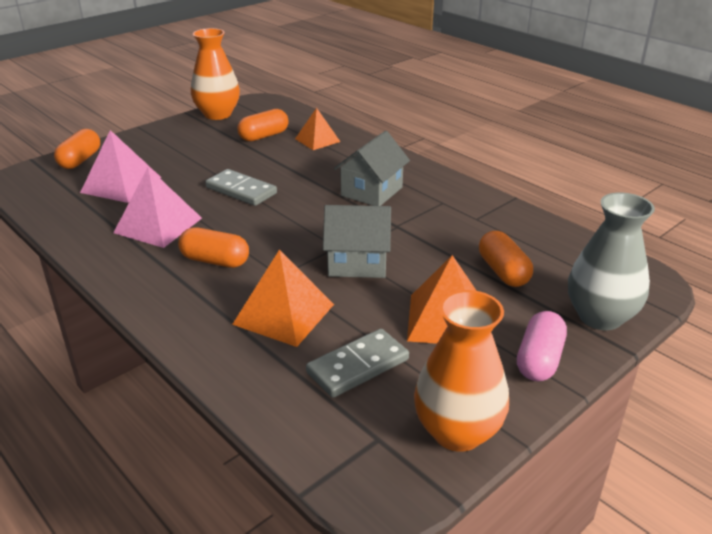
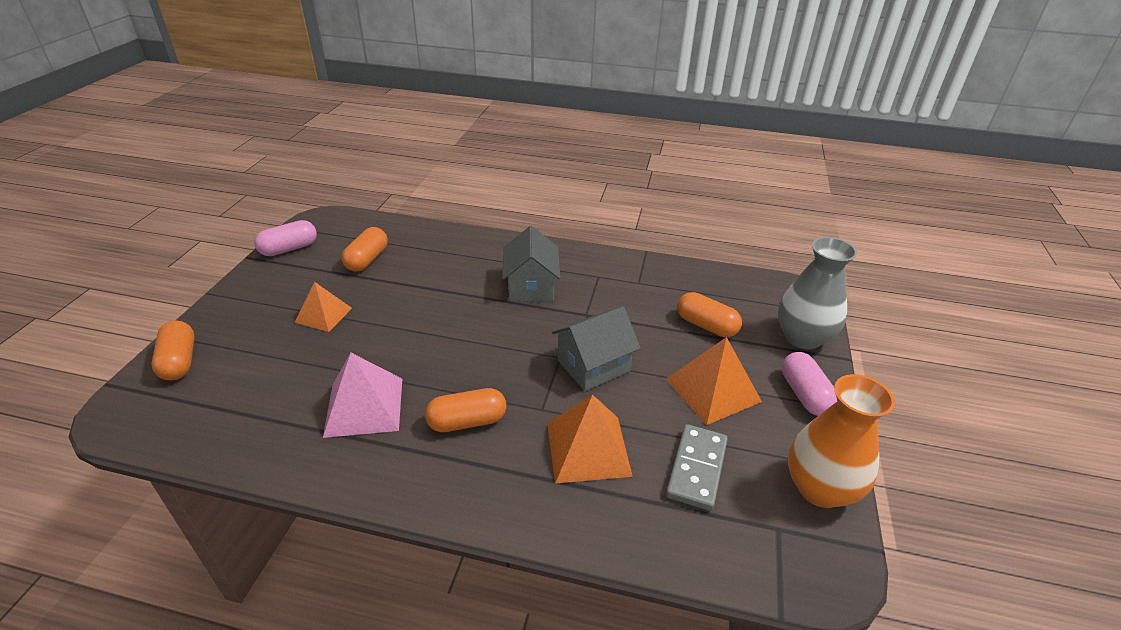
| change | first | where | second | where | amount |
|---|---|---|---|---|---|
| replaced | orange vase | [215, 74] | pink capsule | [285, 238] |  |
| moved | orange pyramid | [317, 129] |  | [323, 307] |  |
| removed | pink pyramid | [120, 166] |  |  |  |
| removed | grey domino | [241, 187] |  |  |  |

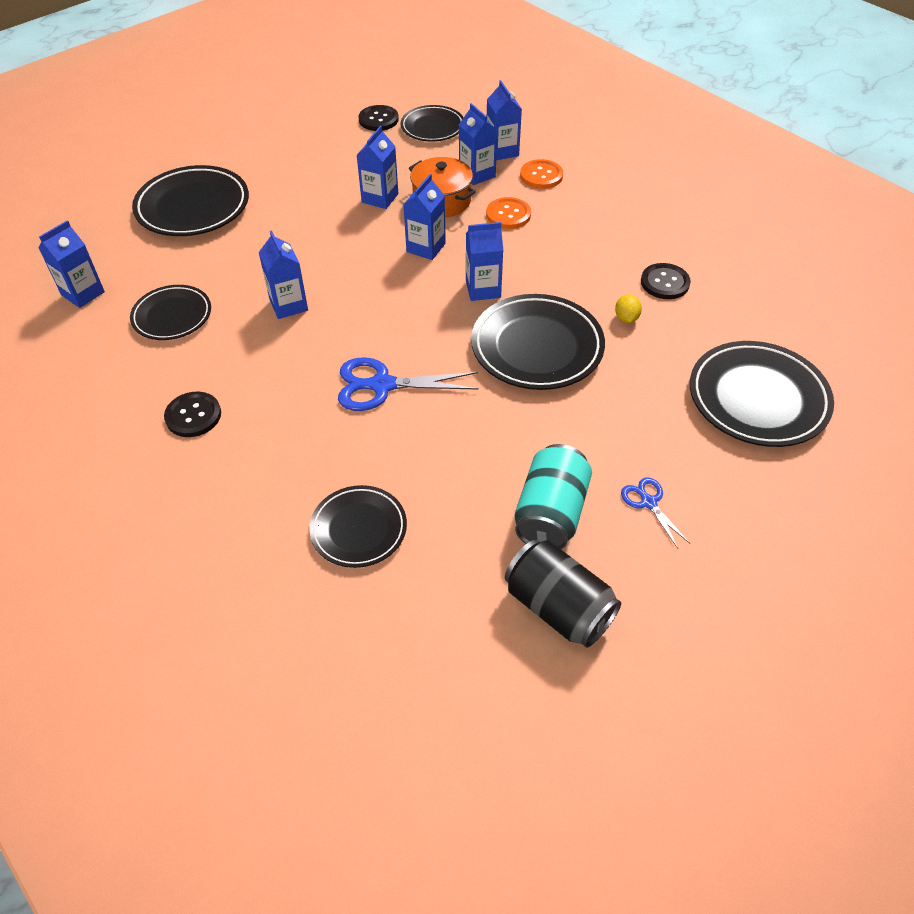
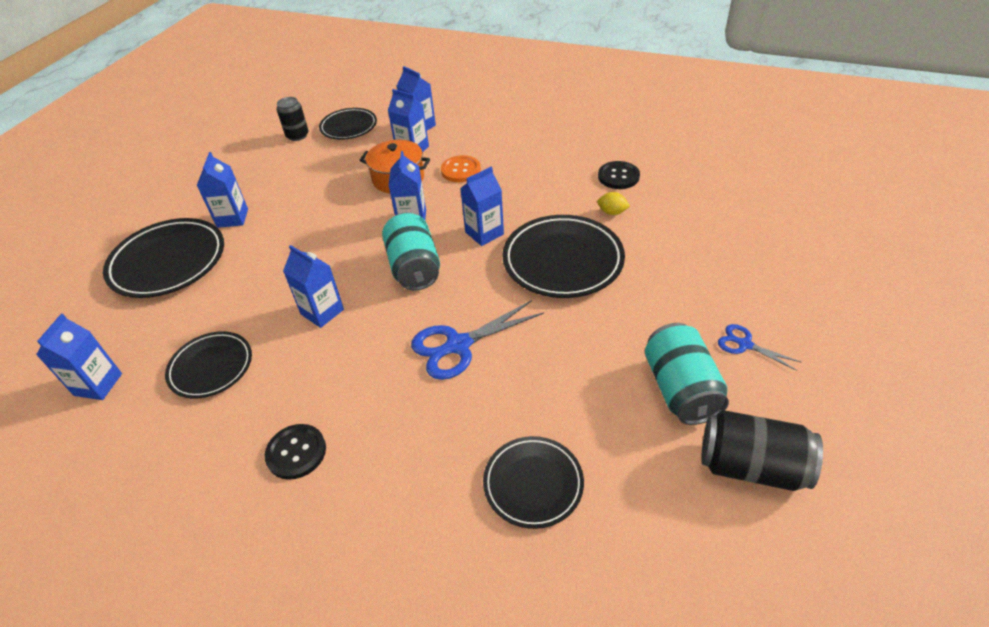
| change | first | where | second | where | amount |
|---|---|---|---|---|---|
| replaced | black button | [378, 118] | black can | [292, 119] |  |
| moved | blue carton | [377, 167] |  | [222, 190] |  |
| removed | orange button | [541, 174] |  |  |  |
| turned | yellow lemon | [628, 308] |  | [613, 203] | 45 degrees counterclockwise |
| removed | black plate | [762, 394] |  |  |  |
| added |  |  | turquoise can | [411, 252] |  |

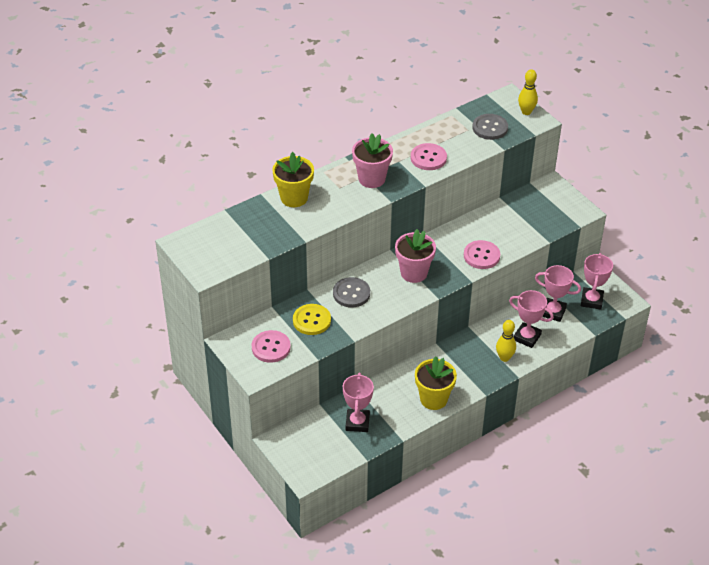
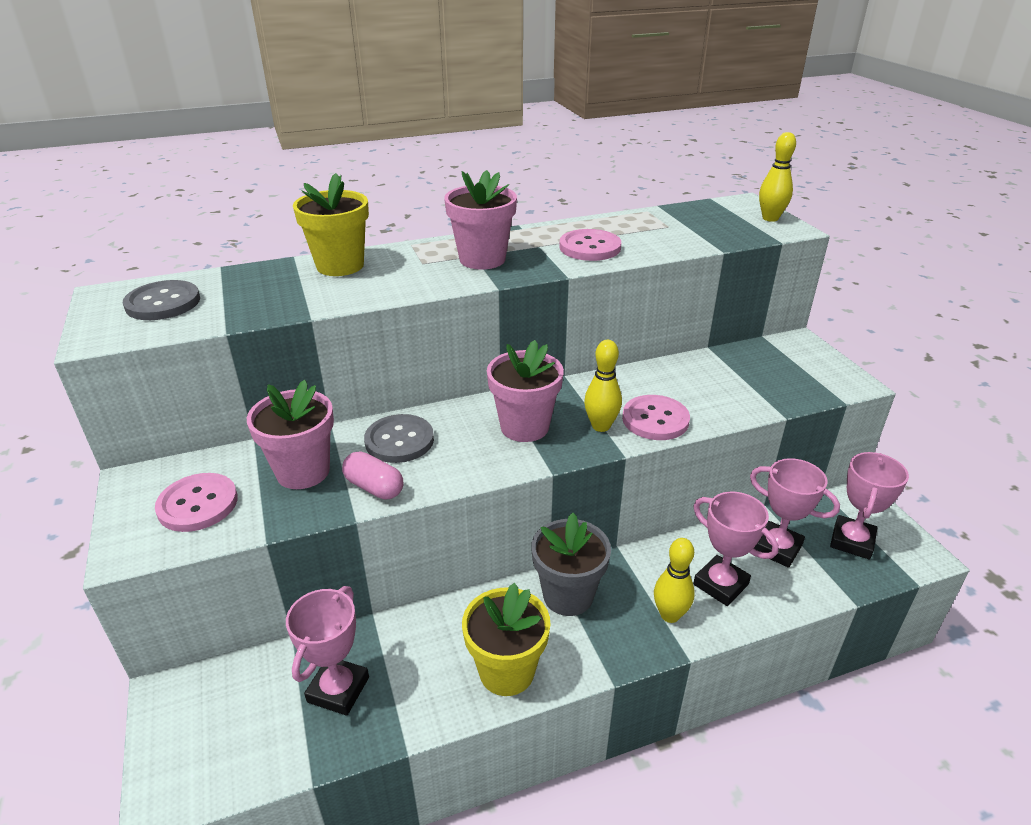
| change | first | where | second | where | amount |
|---|---|---|---|---|---|
| moved | grey button | [490, 127] |  | [161, 300] |  |
| replaced | yellow button | [312, 319] | pink flower pot | [290, 434] |  |
| added |  |  | yellow bowling pin | [603, 386] |  |
| added |  |  | pink capsule | [372, 475] |  |
| added |  |  | grey flower pot | [571, 564] |  |

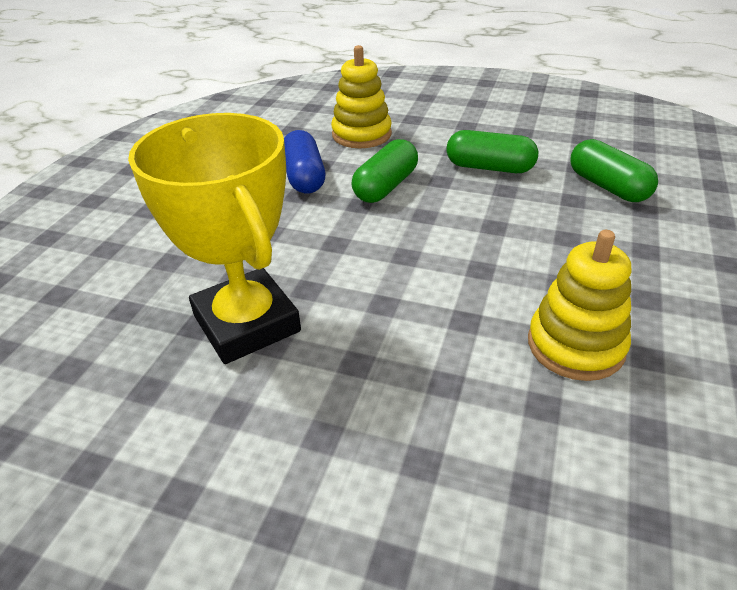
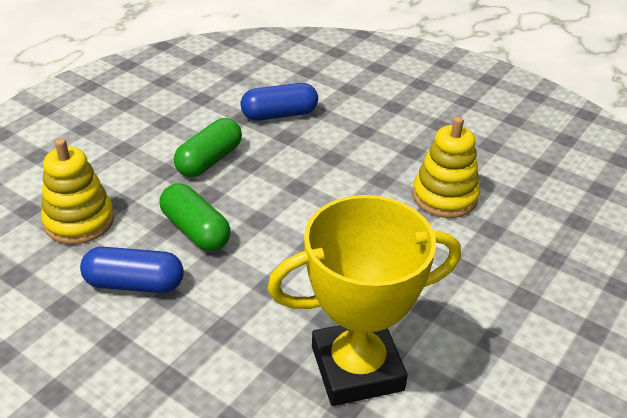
| change | first | where | second | where | amount |
|---|---|---|---|---|---|
| recoloured | green capsule | [614, 170] | blue capsule | [279, 102] |  |

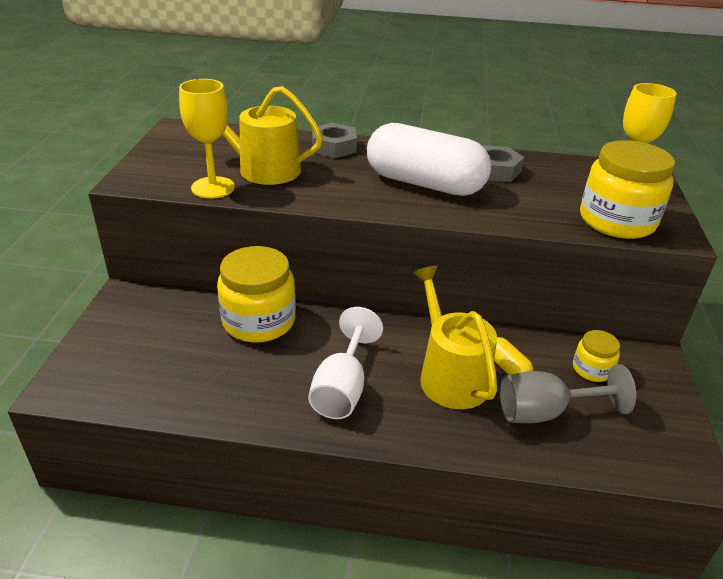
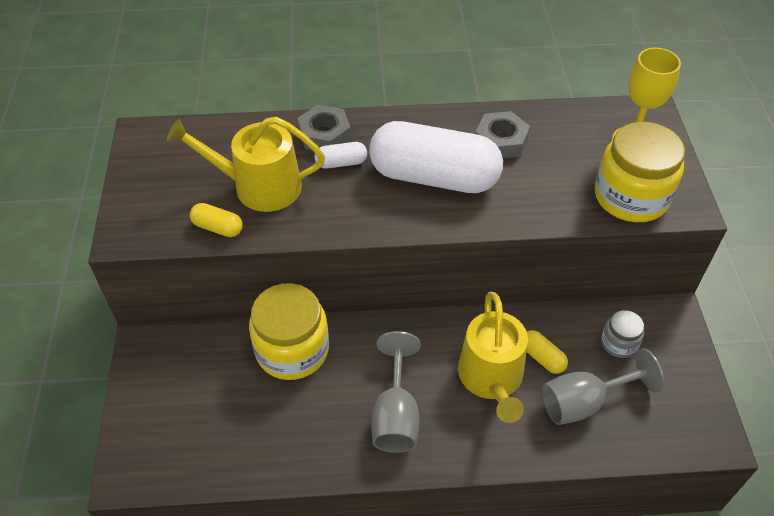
| change | first | where | second | where | amount |
|---|---|---|---|---|---|
| replaced | yellow goblet | [207, 139] | yellow capsule | [216, 220] |  |
| turned | yellow watering can | [455, 337] |  | [493, 357] | 150 degrees counterclockwise |
| recoloured | white goblet | [345, 363] | grey goblet | [396, 392] |  |
| recoloured | yellow jar | [596, 356] | grey jar | [622, 334] |  |
| added |  |  | white capsule | [341, 155] |  |

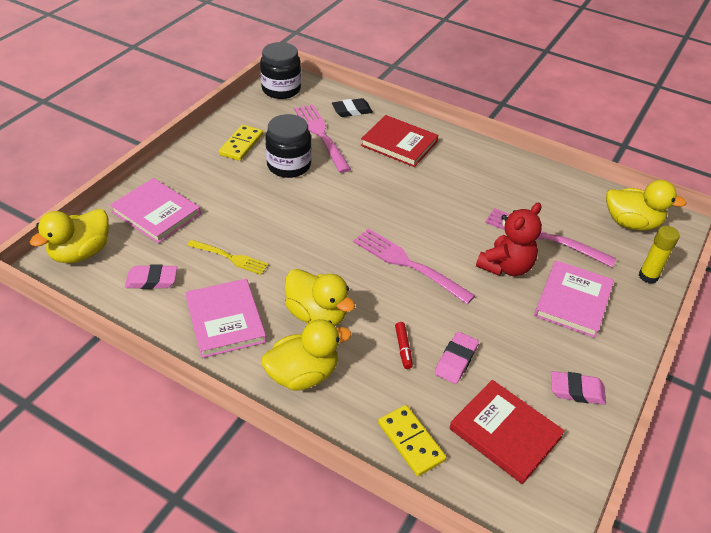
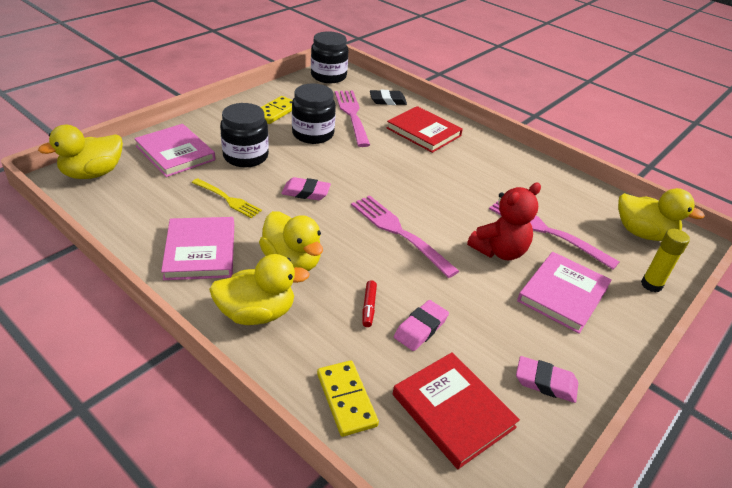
| change | first | where | second | where | amount |
|---|---|---|---|---|---|
| moved | pink eraser | [151, 276] |  | [306, 188] |  |
| added |  |  | black jar | [244, 135] |  |

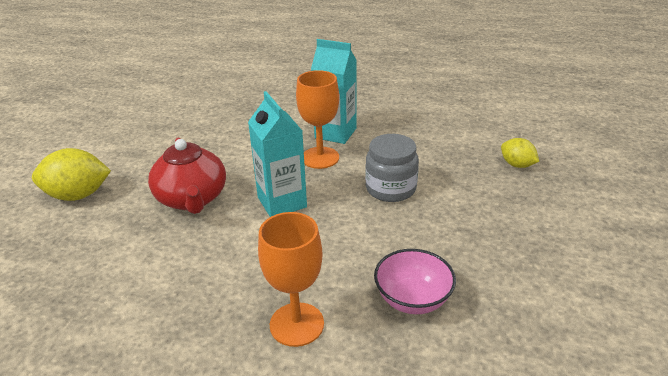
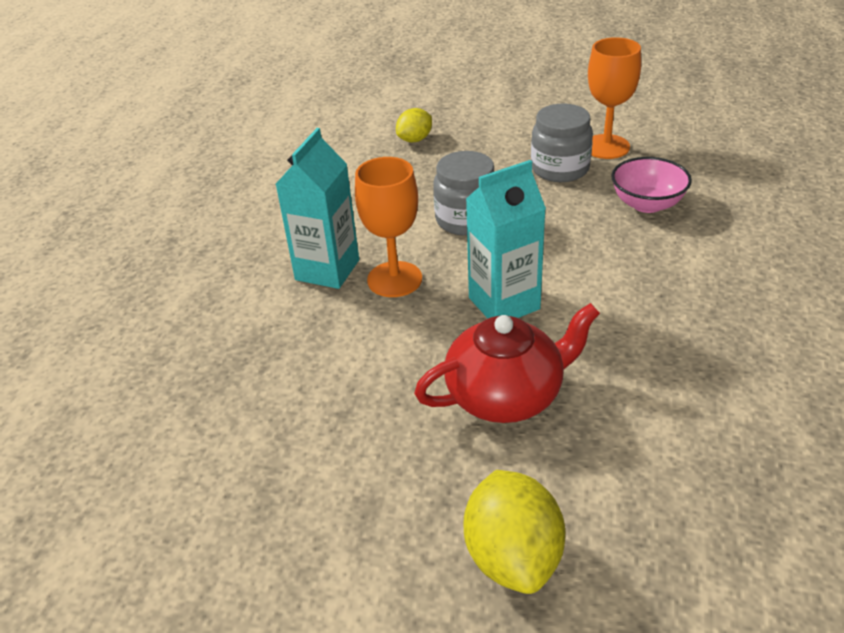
| change | first | where | second | where | amount |
|---|---|---|---|---|---|
| moved | orange goblet | [291, 279] |  | [614, 98] |  |
| added |  |  | grey jar | [562, 143] |  |

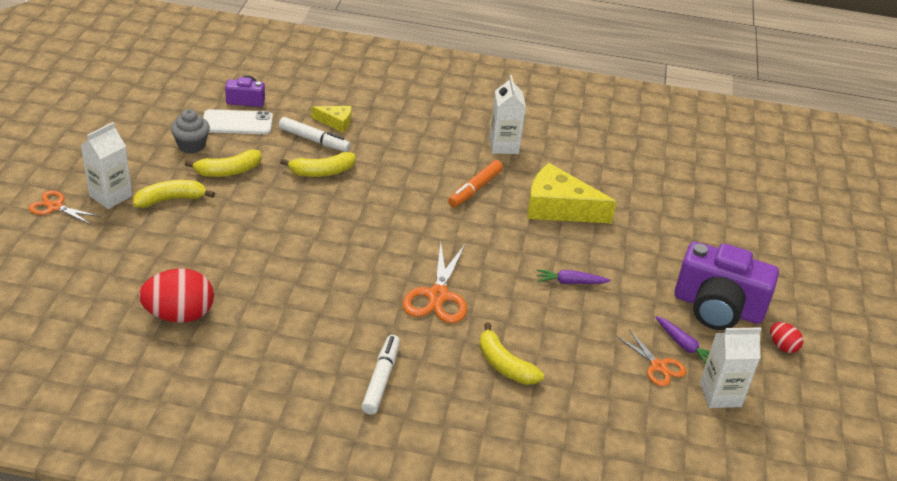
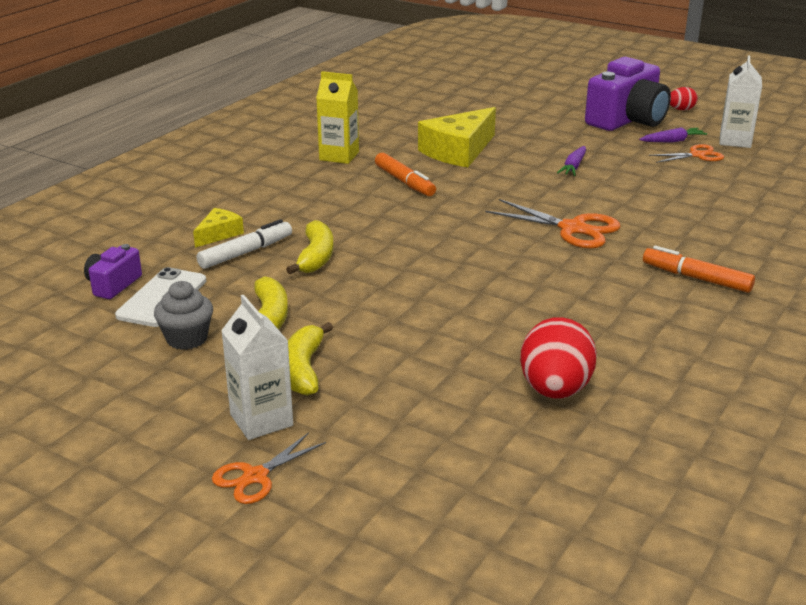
| change | first | where | second | where | amount |
|---|---|---|---|---|---|
| recoloured | white carton | [507, 114] | yellow carton | [337, 117] |  |
| removed | yellow banana | [511, 354] |  |  |  |
| recoloured | white marker | [380, 375] | orange marker | [699, 269] |  |

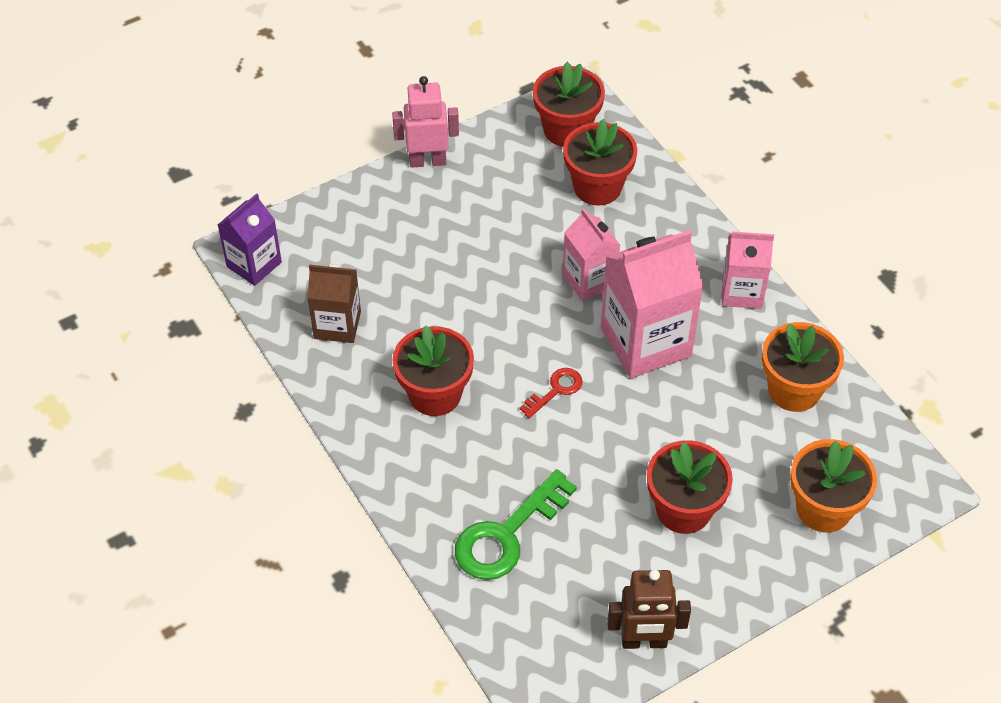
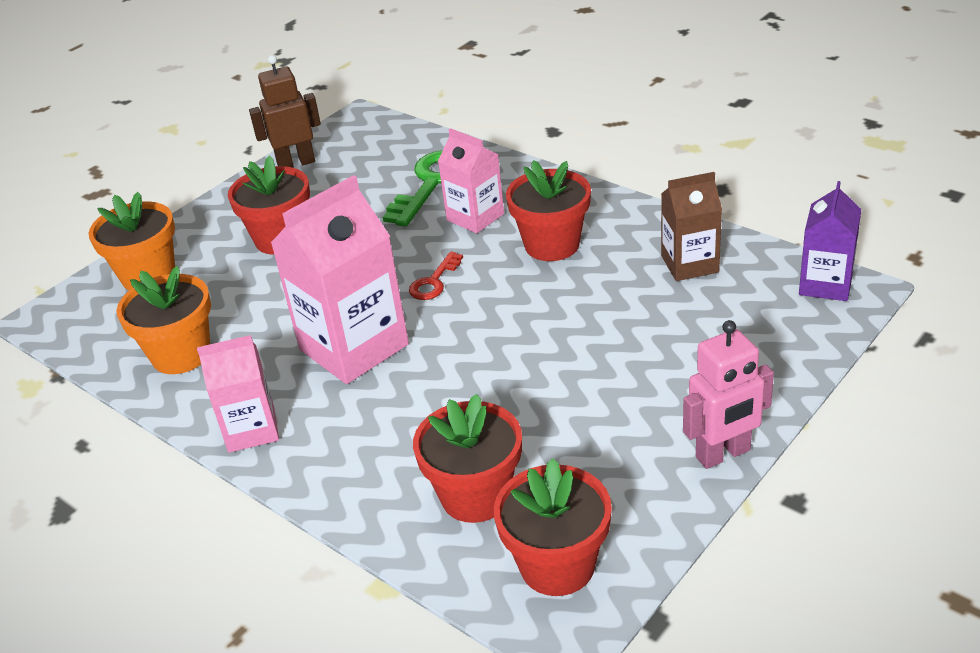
| change | first | where | second | where | amount |
|---|---|---|---|---|---|
| moved | pink carton | [591, 255] |  | [471, 180] |  |

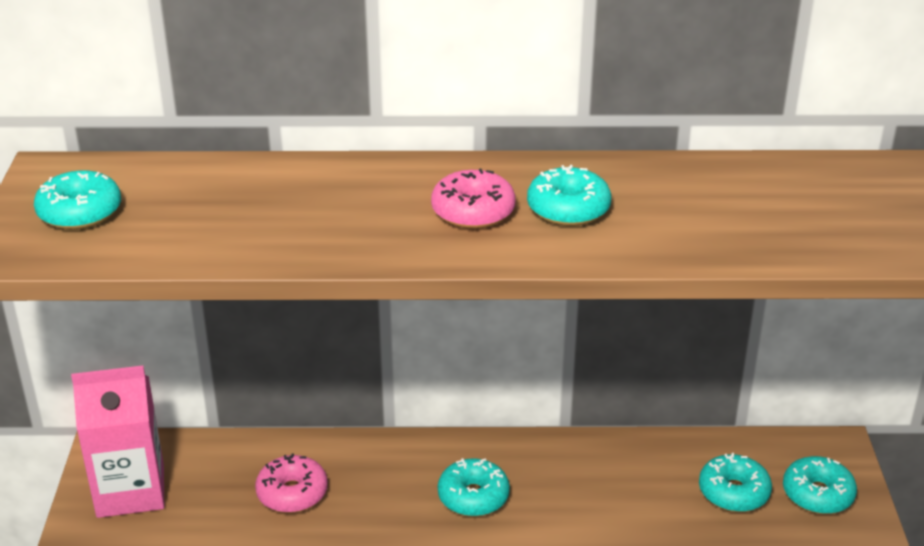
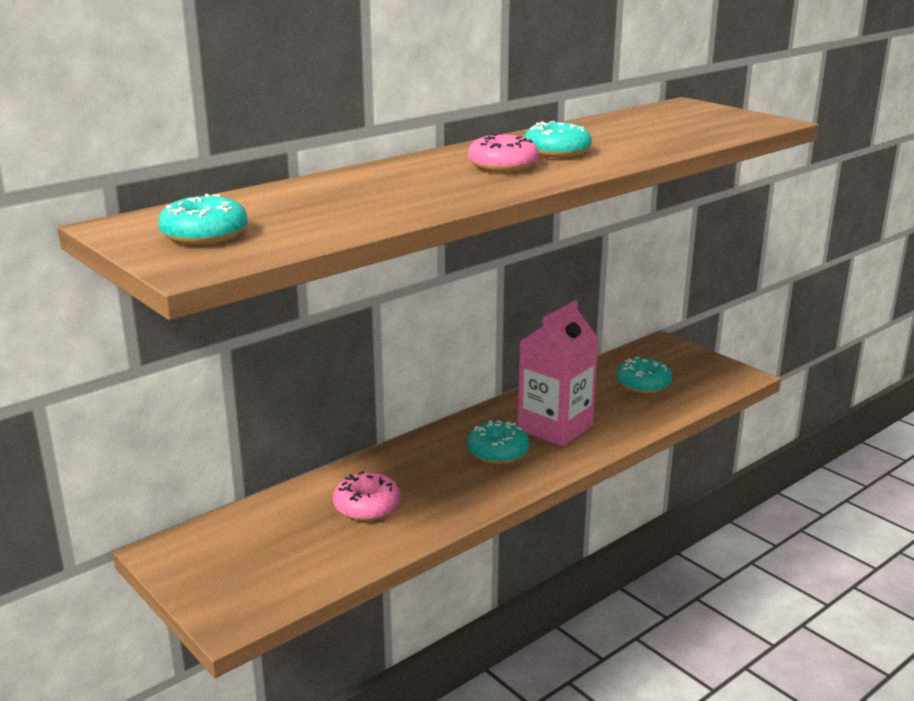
| change | first | where | second | where | amount |
|---|---|---|---|---|---|
| moved | pink carton | [117, 442] |  | [558, 373] |  |
| removed | turquoise donut | [820, 485] |  |  |  |

